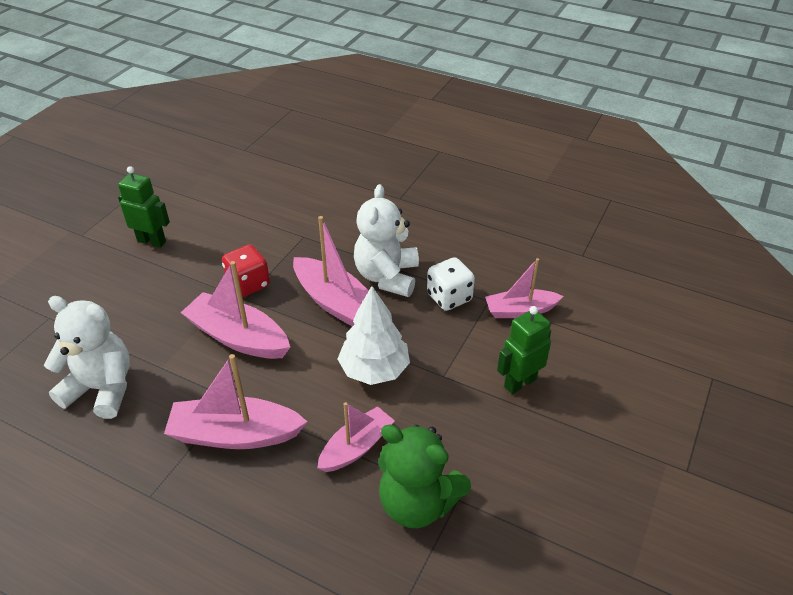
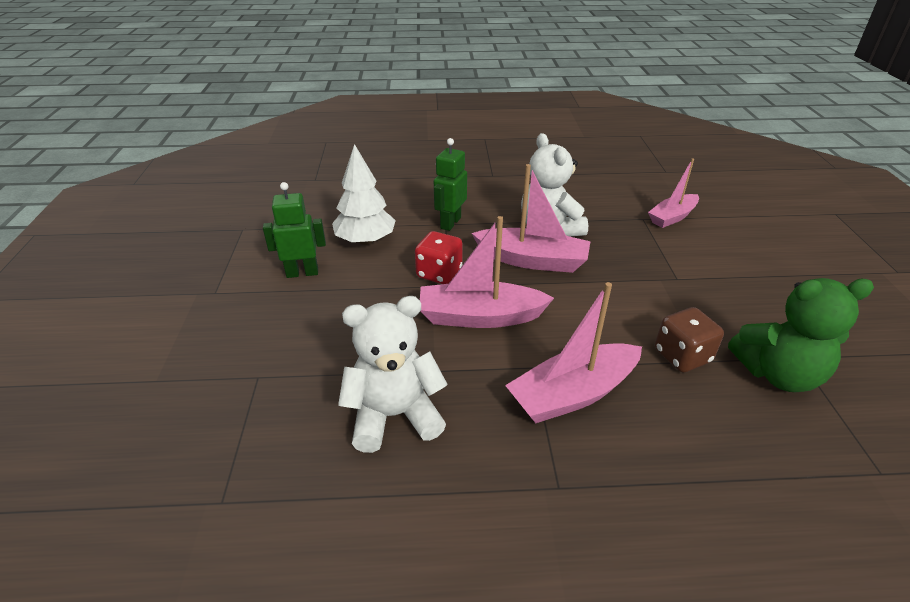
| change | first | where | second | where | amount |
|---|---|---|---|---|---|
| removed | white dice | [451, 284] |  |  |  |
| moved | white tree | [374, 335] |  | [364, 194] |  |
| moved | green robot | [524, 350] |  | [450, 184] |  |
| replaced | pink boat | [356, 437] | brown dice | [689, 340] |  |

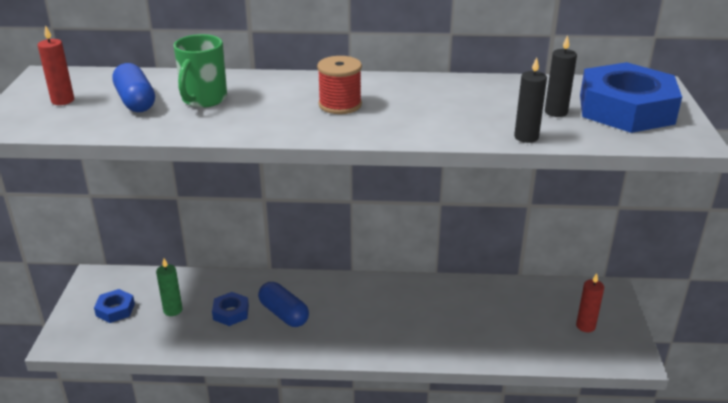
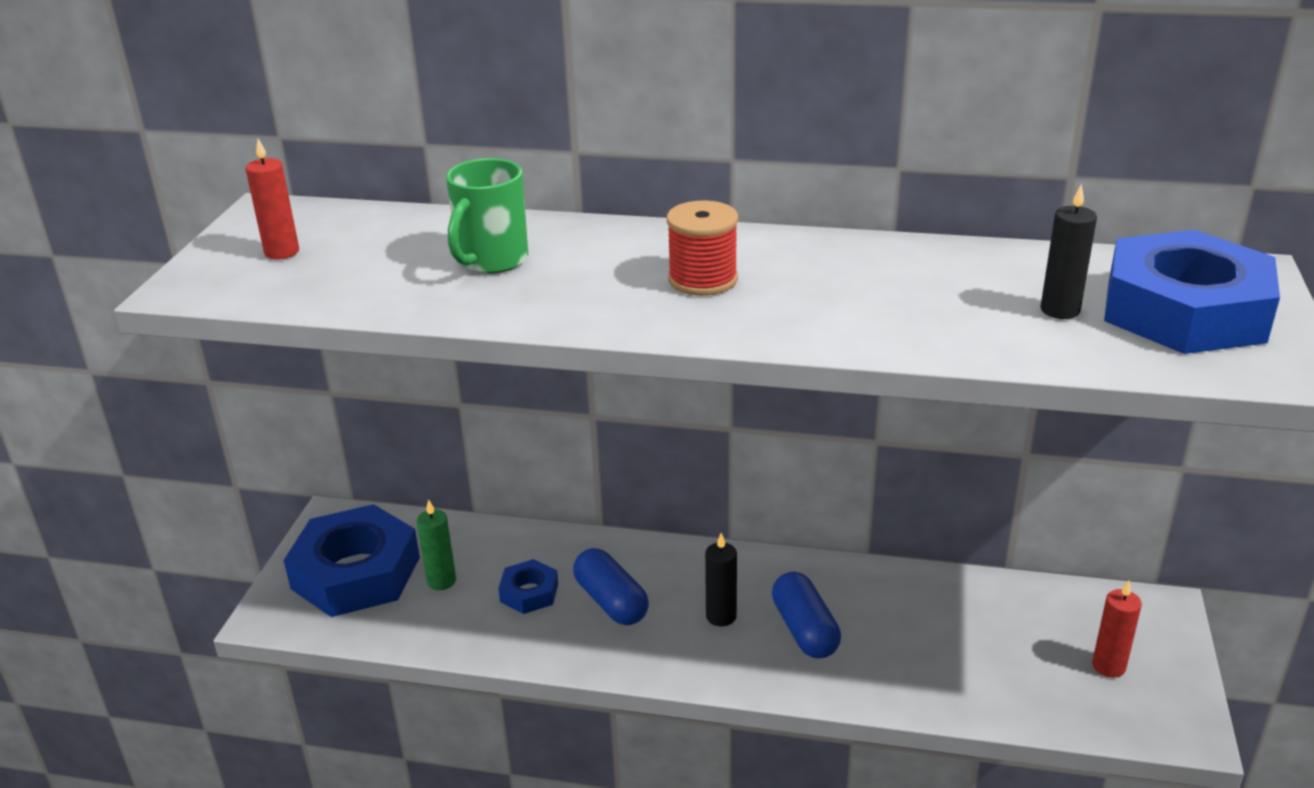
| change | first | where | second | where | amount |
|---|---|---|---|---|---|
| moved | black candle | [530, 100] |  | [721, 579] |  |
| moved | blue capsule | [133, 87] |  | [806, 615] |  |
| resized | blue nut | [114, 306] |  | [352, 560] | x2.14 |

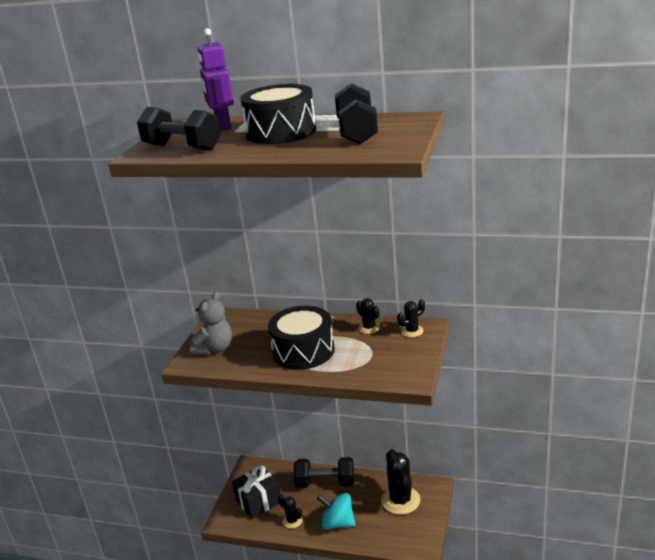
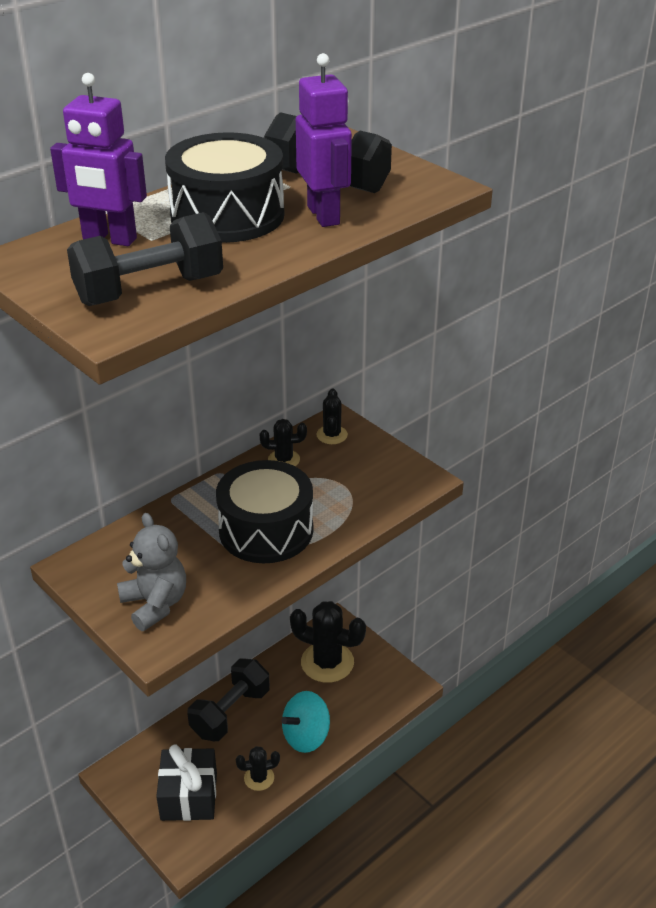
| change | first | where | second | where | amount |
|---|---|---|---|---|---|
| added |  |  | purple robot | [324, 140] |  |

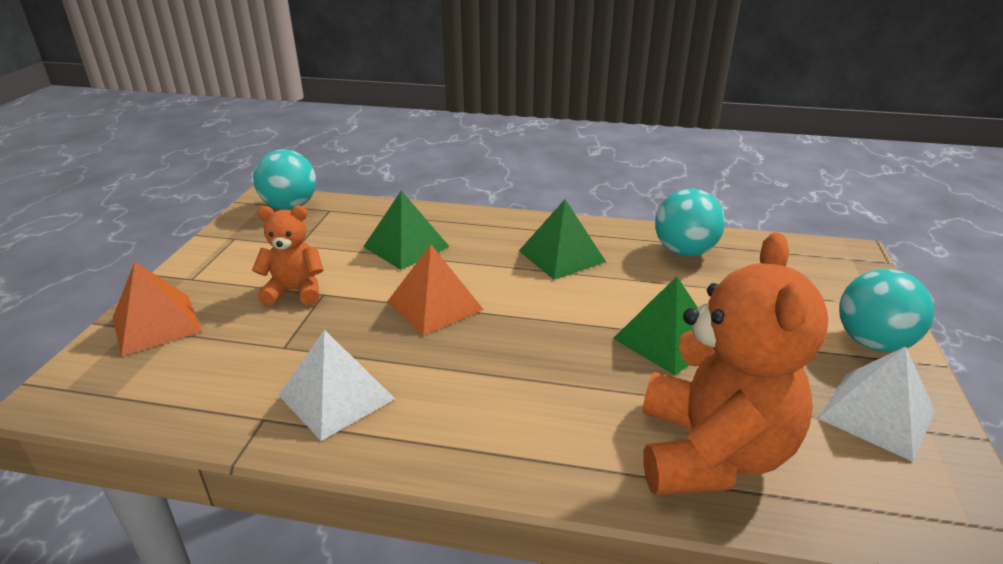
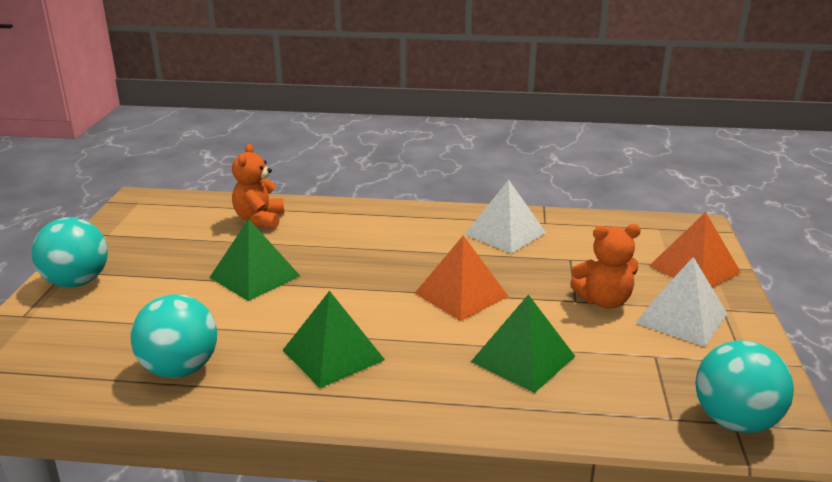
| change | first | where | second | where | amount |
|---|---|---|---|---|---|
| resized | orange teddy bear | [735, 363] |  | [258, 186] | x0.54 |
| moved | white pyramid | [876, 404] |  | [681, 302] |  |

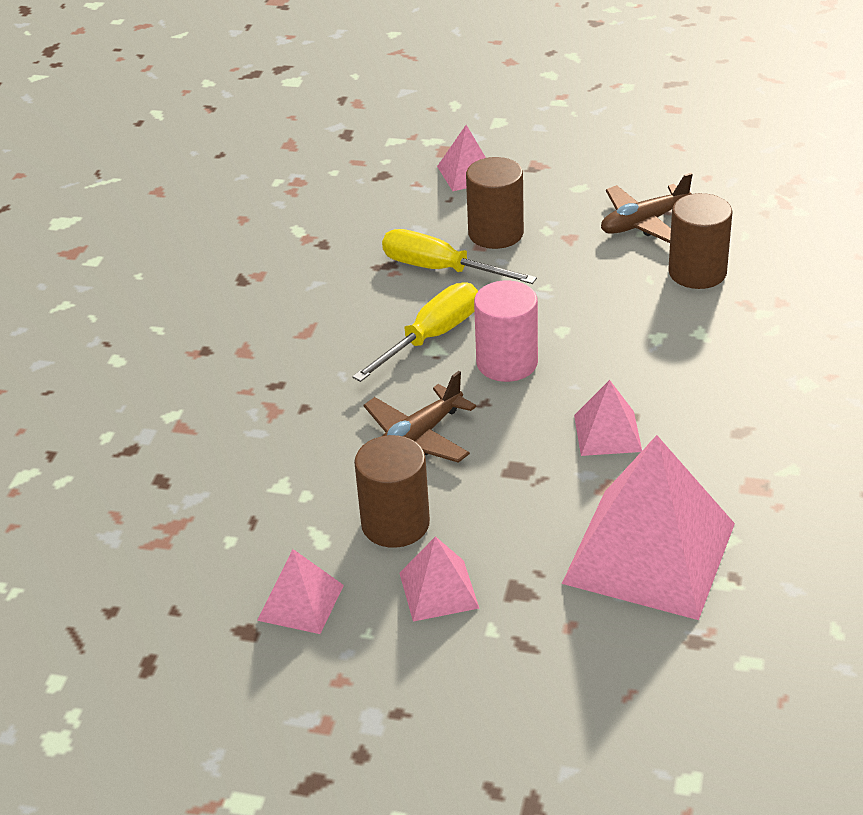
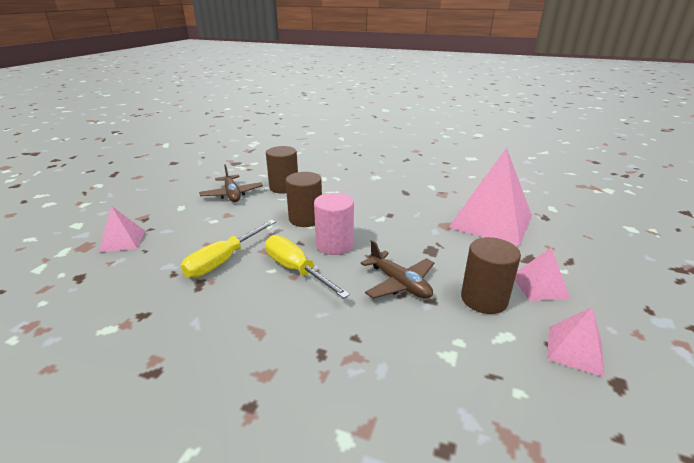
| change | first | where | second | where | amount |
|---|---|---|---|---|---|
| moved | brown cylinder | [495, 203] |  | [304, 199] |  |
| removed | pink pyramid | [608, 418] |  |  |  |

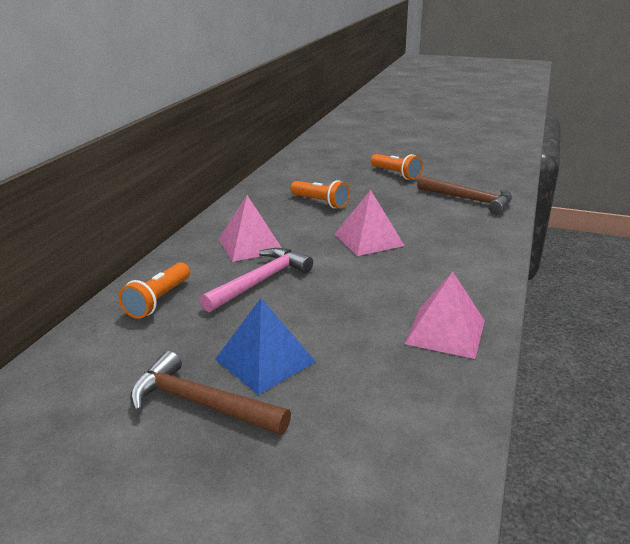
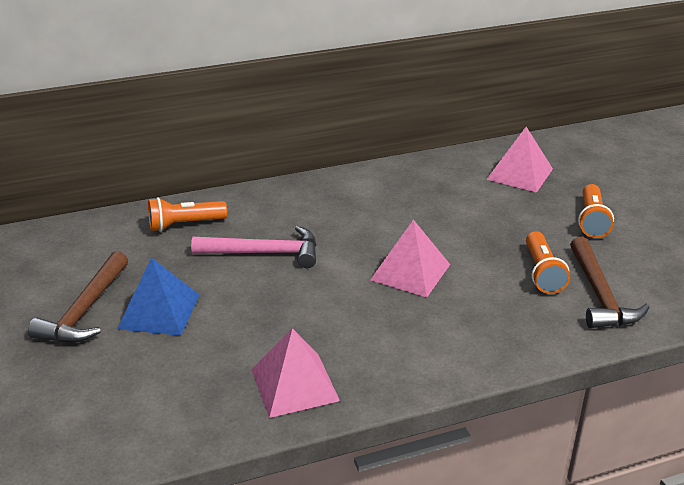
| change | first | where | second | where | amount |
|---|---|---|---|---|---|
| moved | orange flashlight | [320, 194] |  | [548, 262] |  |
| moved | pink pyramid | [250, 228] |  | [519, 160] |  |
| turned | brown hammer | [210, 393] |  | [78, 297] | 150 degrees counterclockwise |

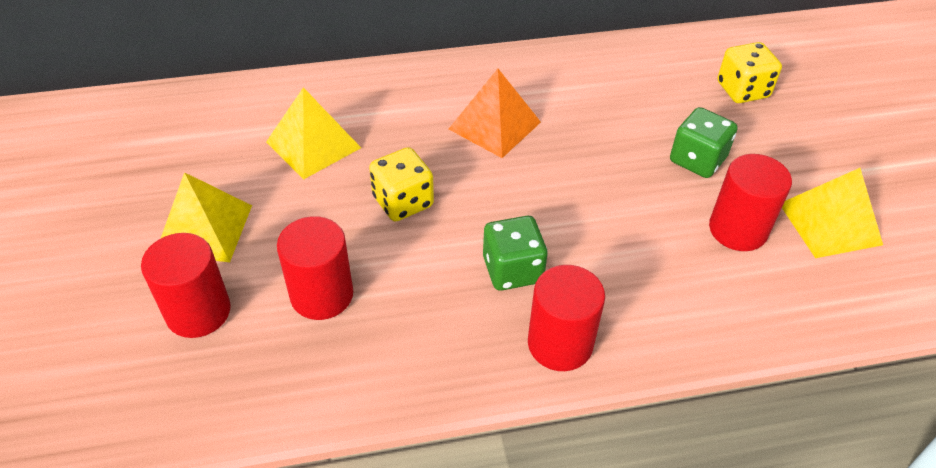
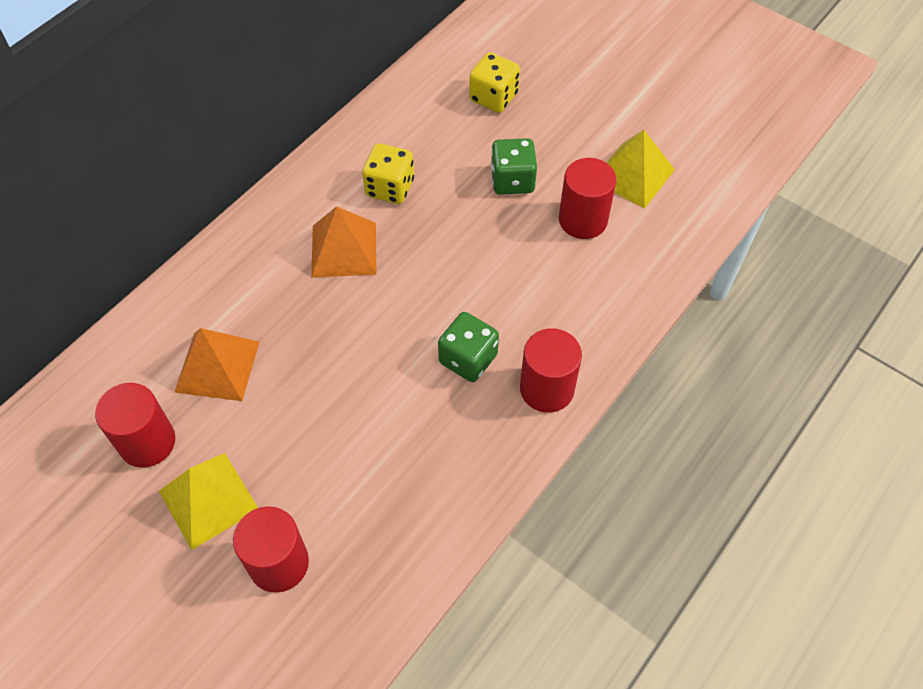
| change | first | where | second | where | amount |
|---|---|---|---|---|---|
| recoloured | yellow pyramid | [313, 133] | orange pyramid | [216, 364] |  |
| moved | yellow dice | [401, 184] |  | [388, 173] |  |
| moved | red cylinder | [315, 268] |  | [135, 425] |  |

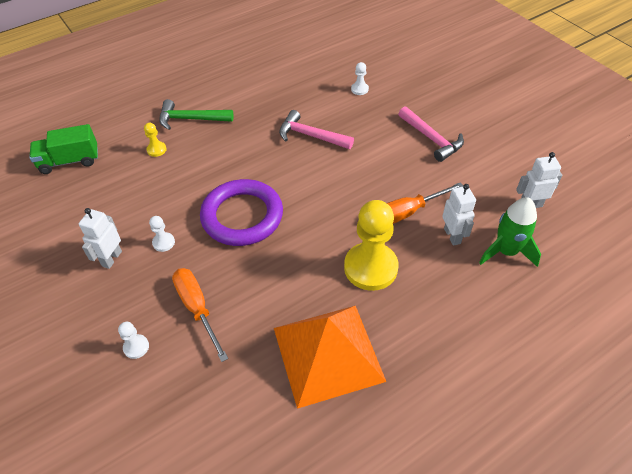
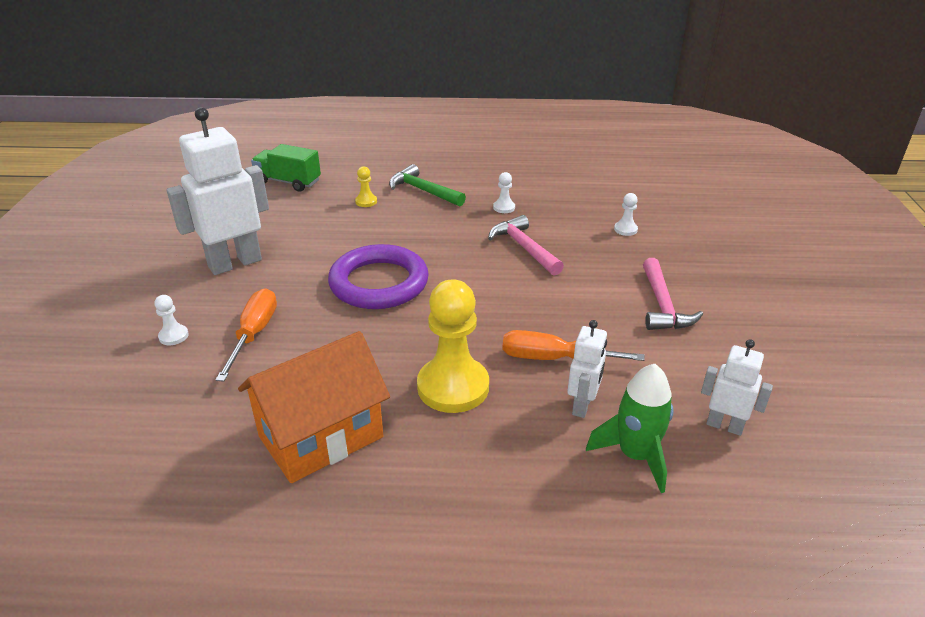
| change | first | where | second | where | amount |
|---|---|---|---|---|---|
| resized | white robot | [100, 238] |  | [218, 191] | x1.92 |
| moved | white pawn | [162, 234] |  | [504, 192] |  |
| replaced | orange pyramid | [330, 357] | orange house | [314, 407] |  |

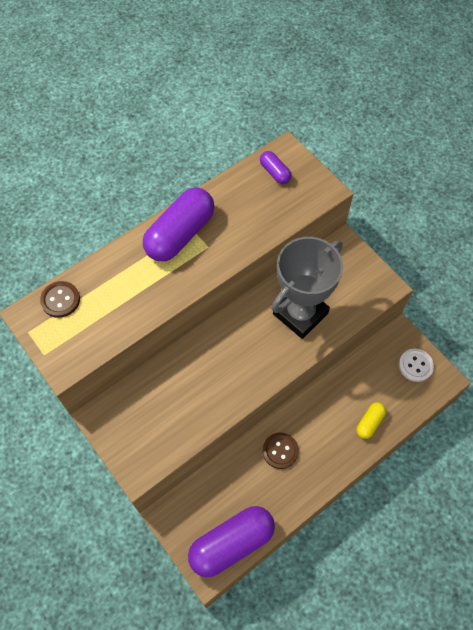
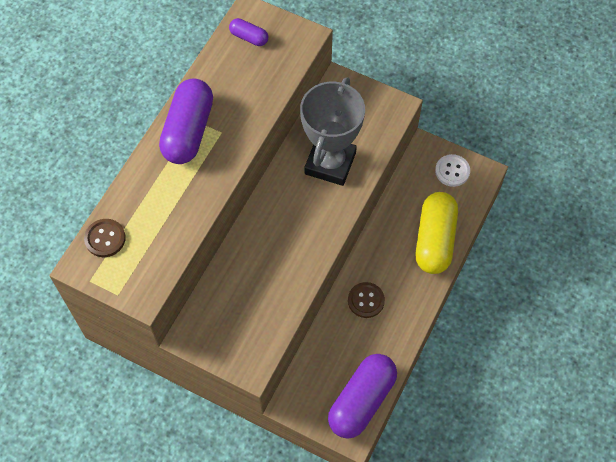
| change | first | where | second | where | amount |
|---|---|---|---|---|---|
| resized | yellow capsule | [371, 420] |  | [437, 233] | x2.09 |

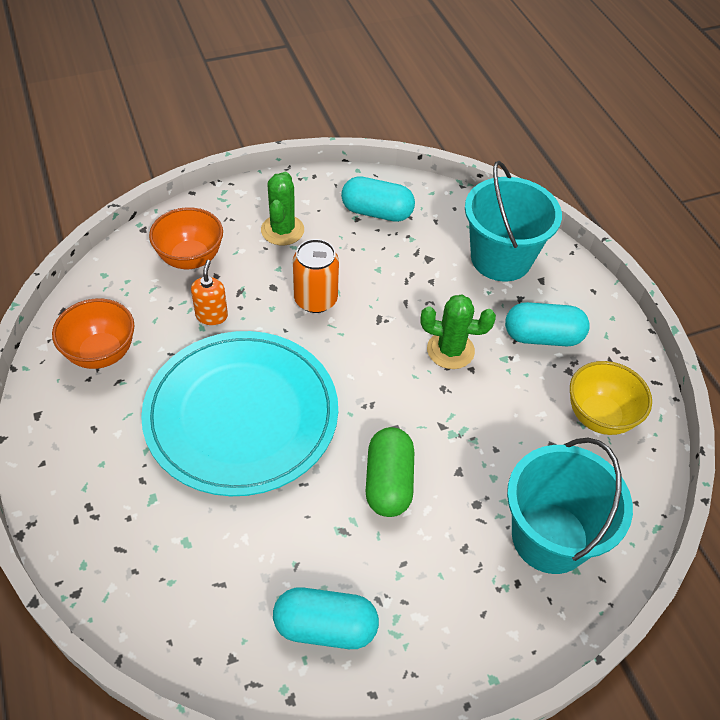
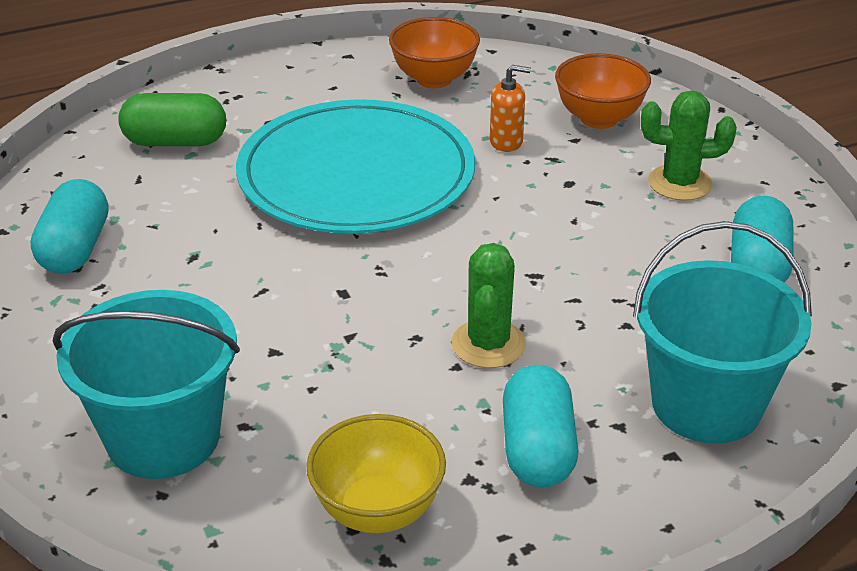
| change | first | where | second | where | amount |
|---|---|---|---|---|---|
| removed | orange can | [316, 276] |  |  |  |
| moved | green capsule | [390, 472] |  | [172, 119] |  |

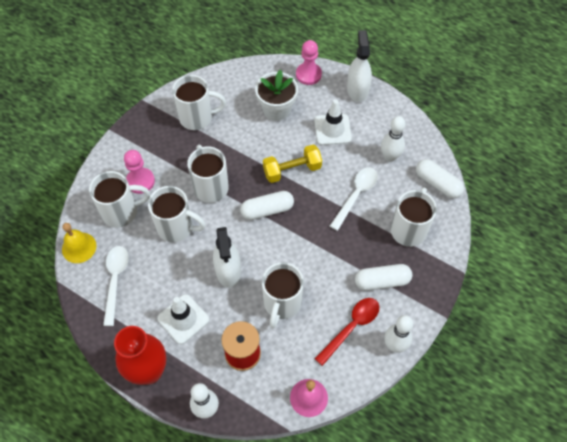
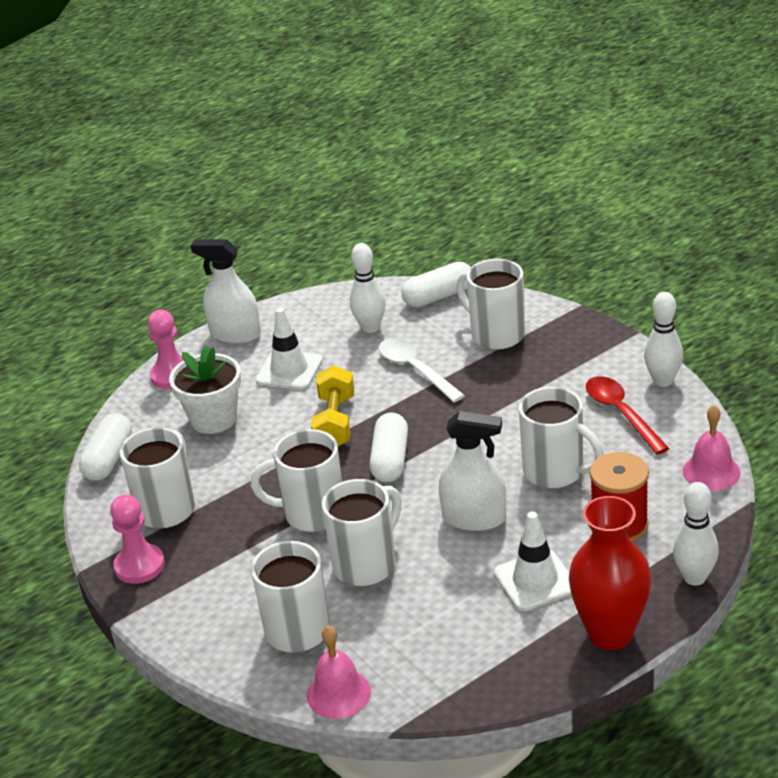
| change | first | where | second | where | amount |
|---|---|---|---|---|---|
| moved | pink pawn | [139, 172] |  | [137, 539] |  |
| recoloured | yellow bell | [79, 243] | pink bell | [339, 672] |  |
| removed | white spoon | [116, 286] |  |  |  |
| moved | white capsule | [383, 277] |  | [105, 447] |  |

